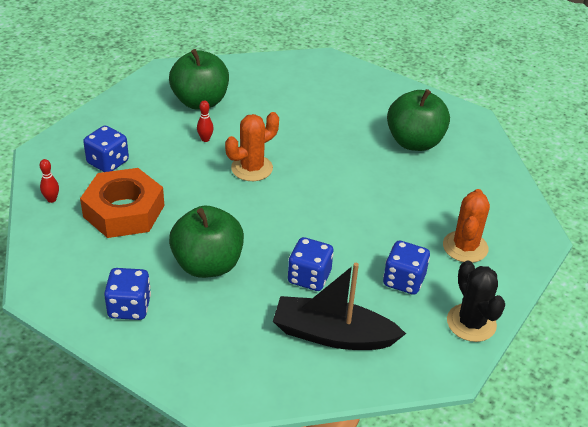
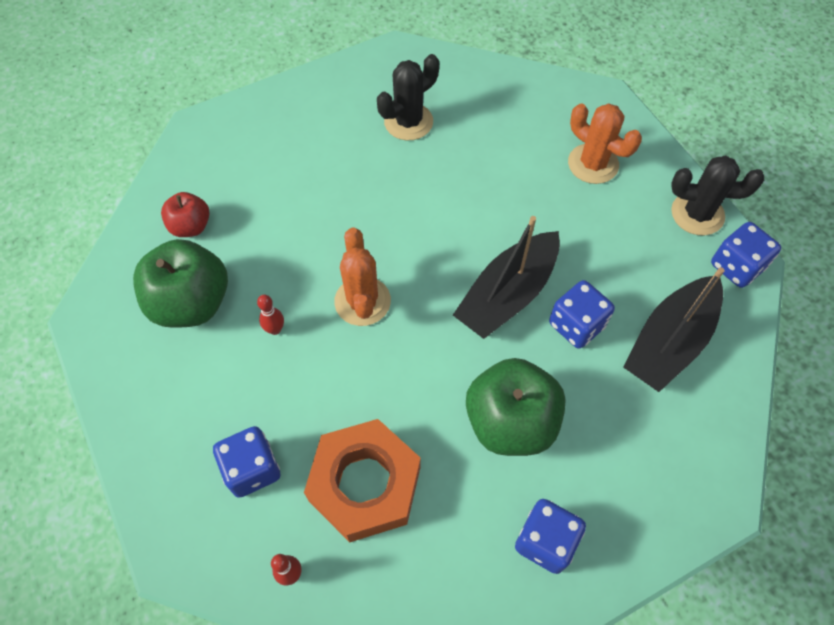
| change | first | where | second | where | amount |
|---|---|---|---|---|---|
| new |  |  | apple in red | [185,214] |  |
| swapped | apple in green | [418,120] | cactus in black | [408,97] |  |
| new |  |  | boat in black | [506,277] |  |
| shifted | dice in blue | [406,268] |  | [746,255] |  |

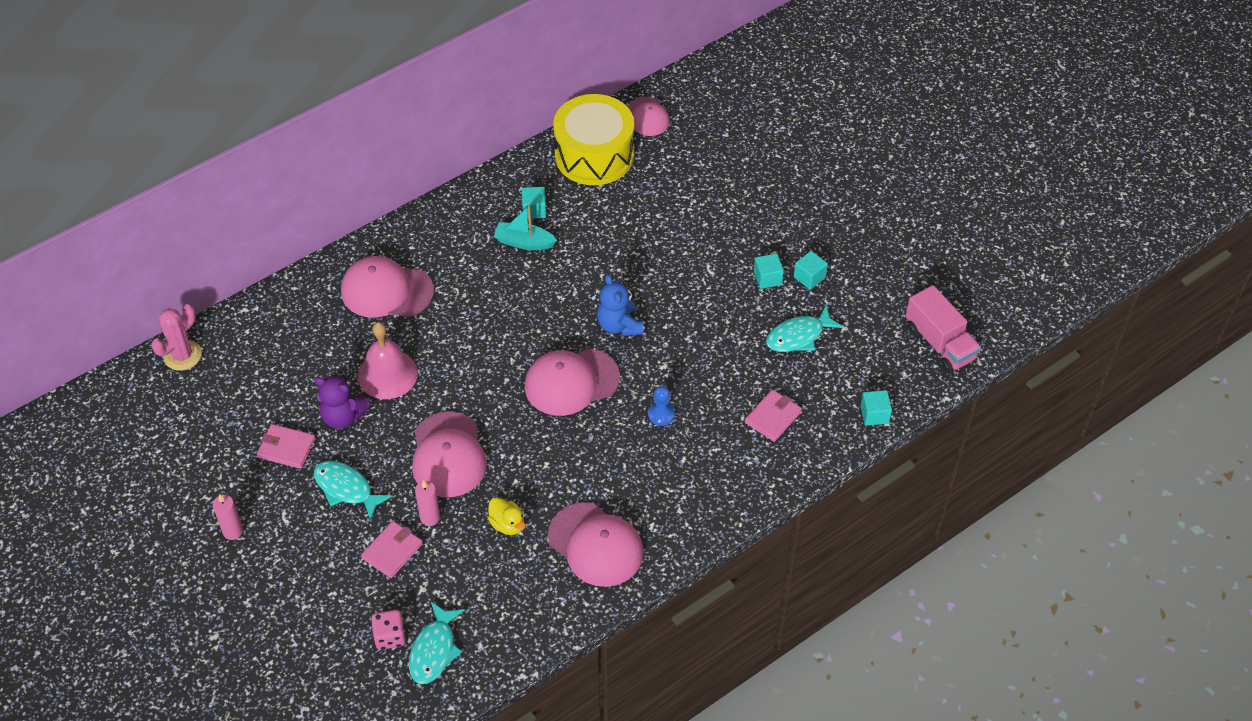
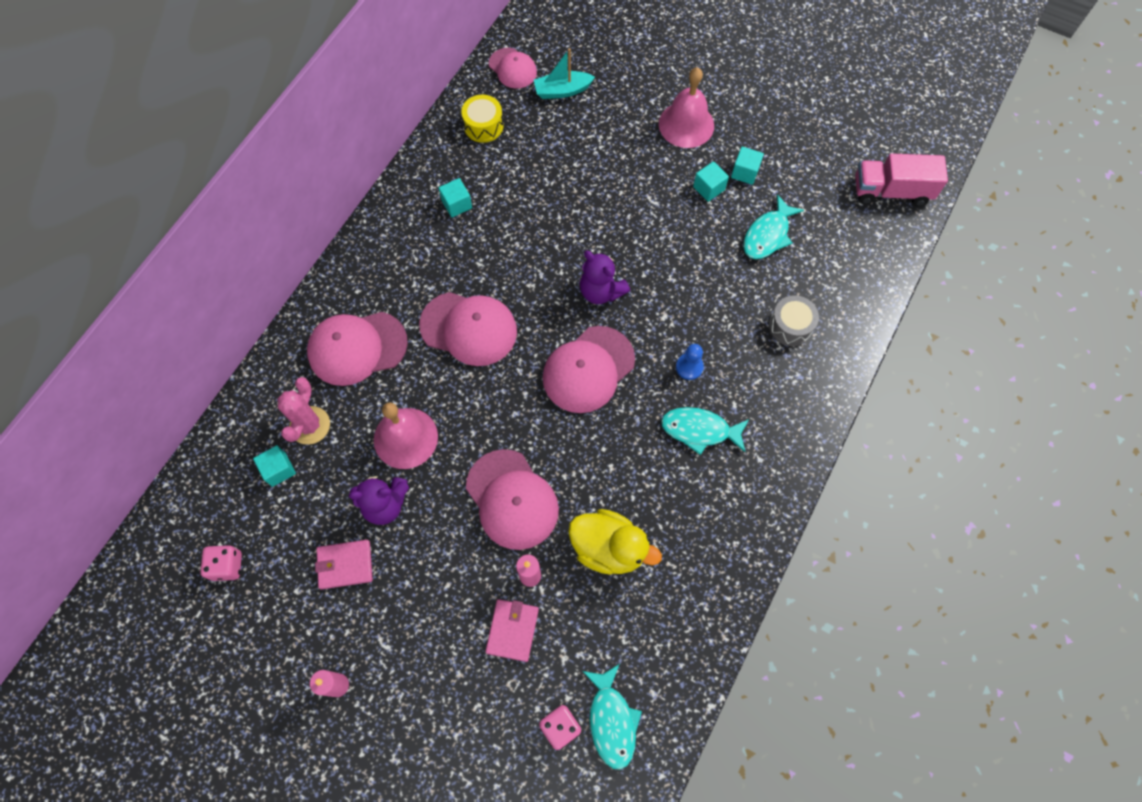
| change | first | where | second | where | amount |
|---|---|---|---|---|---|
| new |  |  | dice in pink | [221,563] |  |
| shifted | cube in turquoise | [876,408] |  | [274,466] |  |
| shifted | cactus in pink | [176,337] |  | [304,411] |  |
| shifted | cap in pink | [596,544] |  | [468,329] |  |
| scaled | drum in yellow | [593,139] |  | [482,118] | x0.49 |
| shifted | boat in turquoise | [525,227] |  | [564,73] |  |
| scaled | duck in yellow | [507,516] |  | [615,542] | x1.74 |
| repainted | teddy bear in blue | [620,305] | teddy bear in purple | [605,277] |  |
| new |  |  | bell in pink | [686,107] |  |
| shifted | fish in turquoise | [353,491] |  | [705,431] |  |
| swapped | wallet in pink | [773,415] | drum in grey | [794,320] |  |
| rotated | truck in pink | [943,329] |  | [901,179] | 150 degrees clockwise |

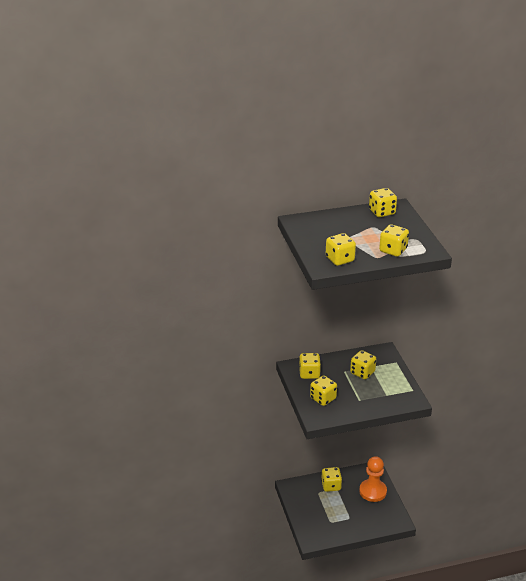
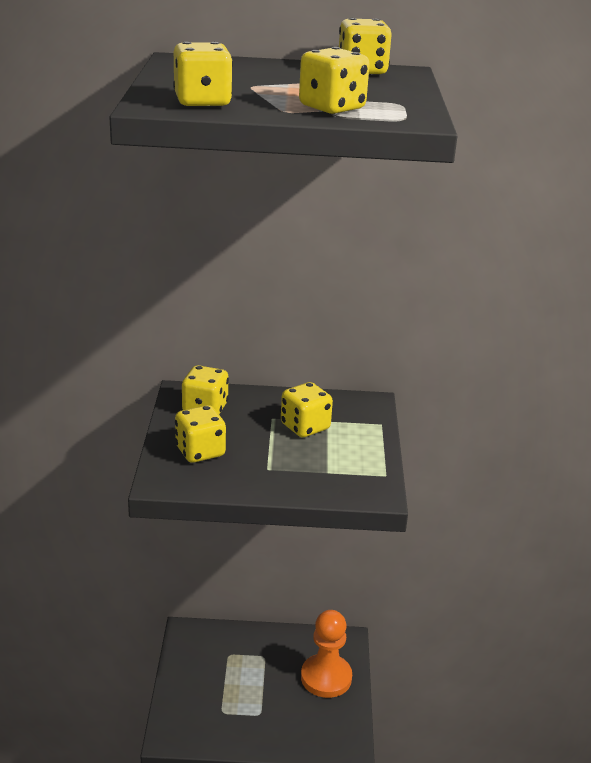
| change | first | where | second | where | amount |
|---|---|---|---|---|---|
| gone | dice in yellow | [331,479] |  |  |  |

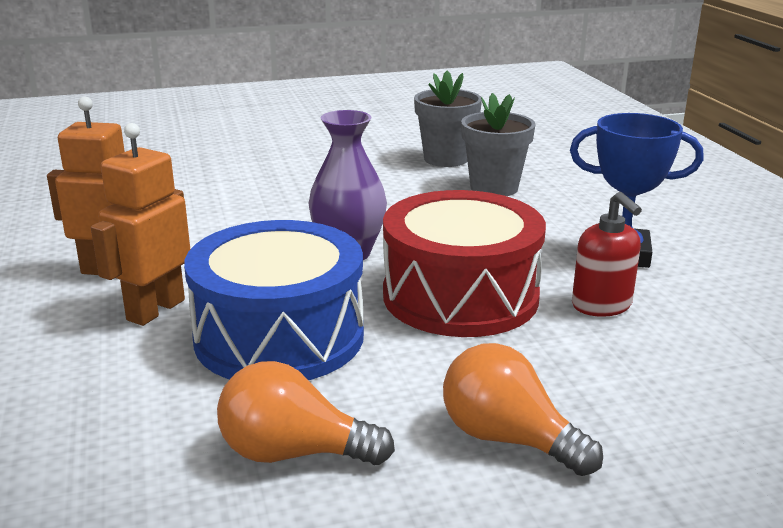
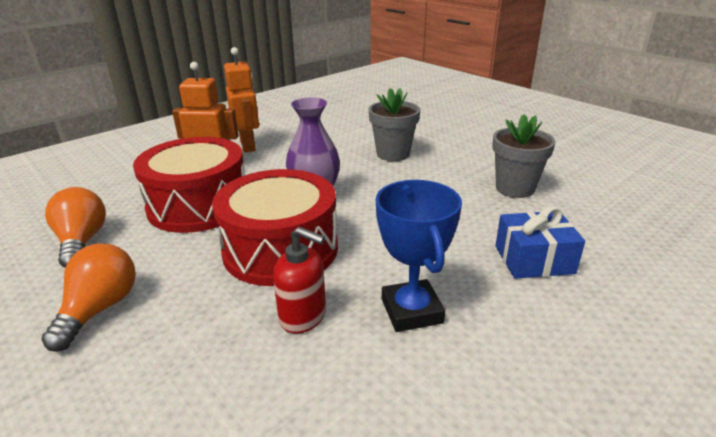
| change | first | where | second | where | amount |
|---|---|---|---|---|---|
| repainted | drum in blue | [274,300] | drum in red | [188,185] |  |
| rotated | soap dispenser in red | [607,254] |  | [299,280] | 105 degrees counterclockwise |
| shifted | flower pot in grey | [498,144] |  | [394,124] |  |
| new |  |  | gift in blue | [540,242] |  |

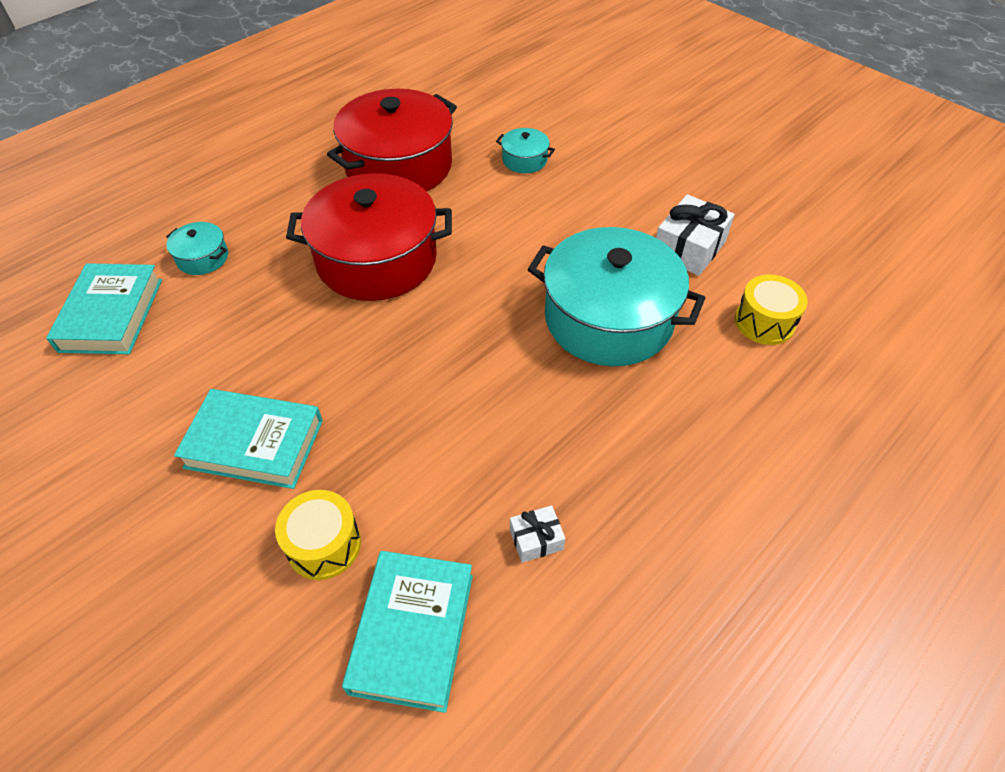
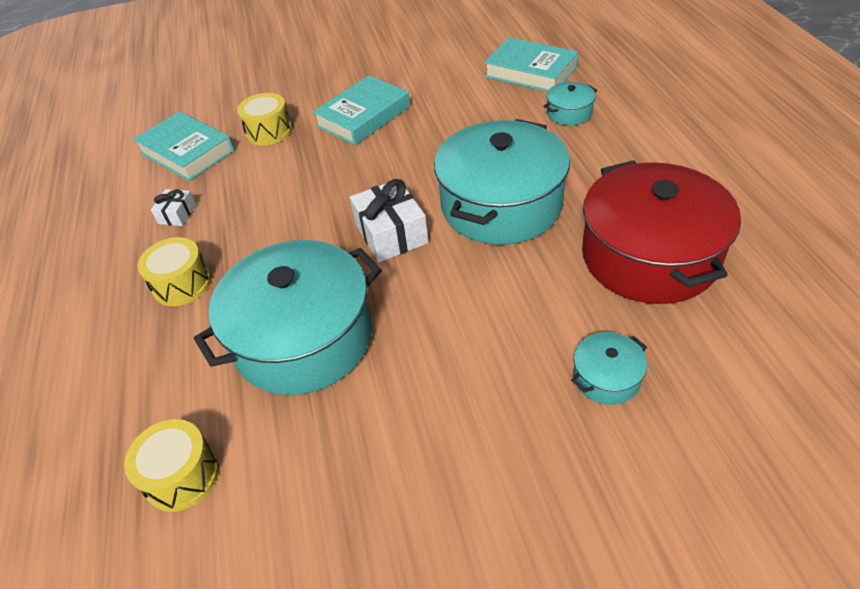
| change | first | where | second | where | amount |
|---|---|---|---|---|---|
| new |  |  | drum in yellow | [174,271] |  |
| shifted | gift in white | [695,235] |  | [389,220] |  |
| repainted | pot in red | [369,237] | pot in turquoise | [502,182] |  |

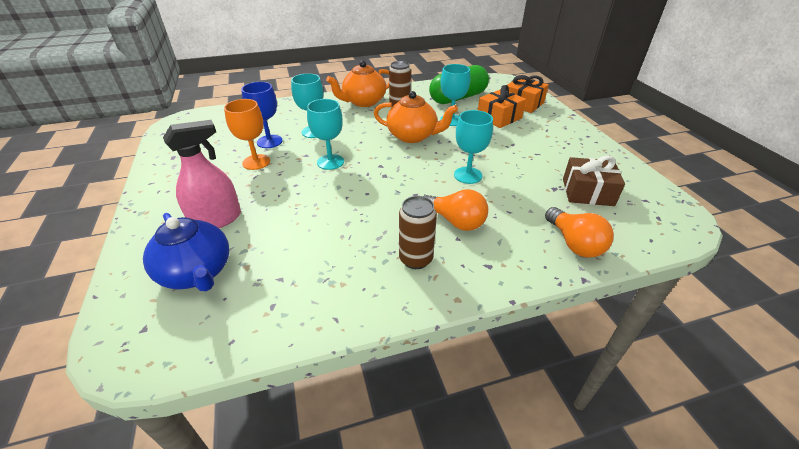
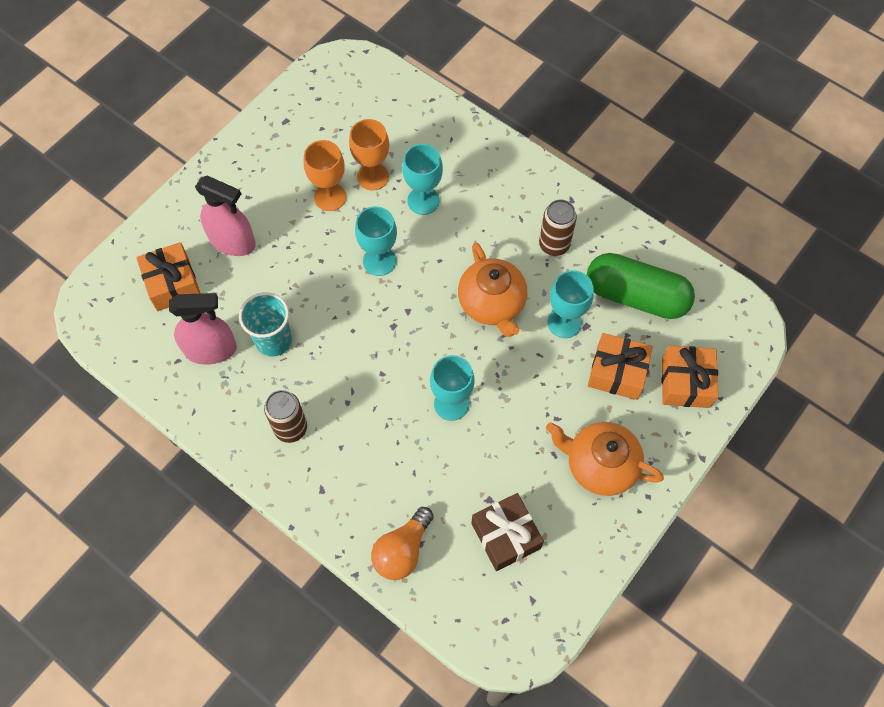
| change | first | where | second | where | amount |
|---|---|---|---|---|---|
| swapped | teapot in blue | [186,252] | gift in orange | [168,276] |  |
| new |  |  | spray bottle in pink | [203,329] |  |
| new |  |  | cup in turquoise | [265,324] |  |
| repainted | goblet in blue | [262,115] | goblet in orange | [369,155] |  |
| shifted | teapot in orange | [357,83] |  | [605,459] |  |
| gone | light bulb in orange | [456,210] |  |  |  |

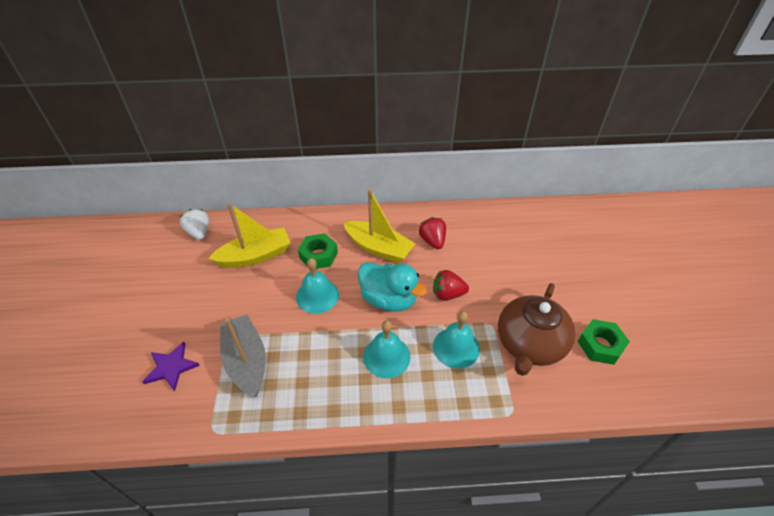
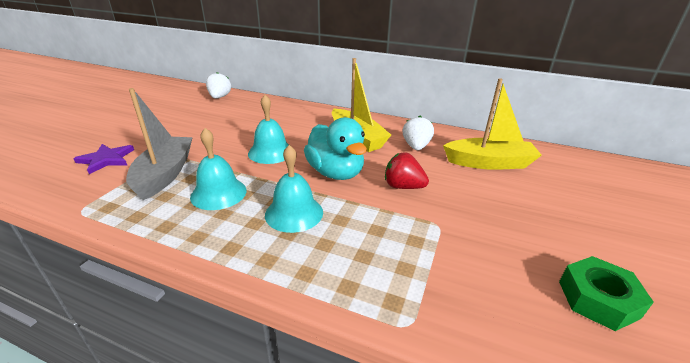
| change | first | where | second | where | amount |
|---|---|---|---|---|---|
| shifted | bell in turquoise | [456,340] |  | [218,169] |  |
| repainted | strawberry in red | [432,233] | strawberry in white | [418,133] |  |
| shifted | boat in yellow | [249,235] |  | [492,124] |  |
| gone | nut in green | [318,251] |  |  |  |
| gone | teapot in brown | [537,329] |  |  |  |

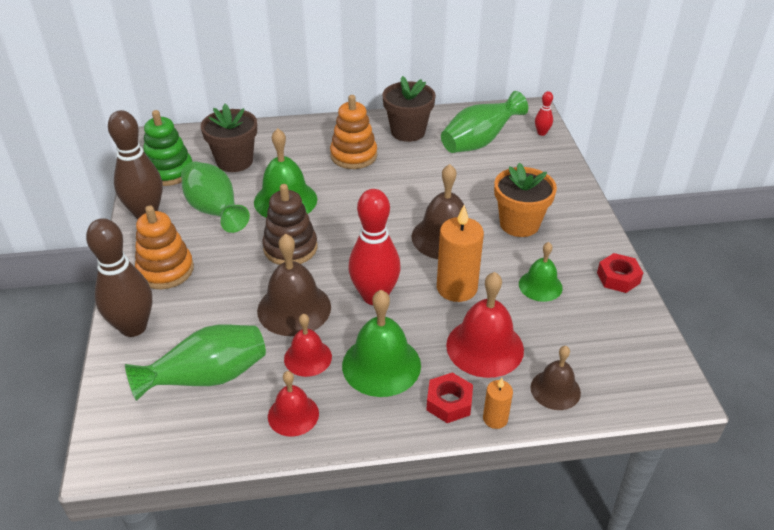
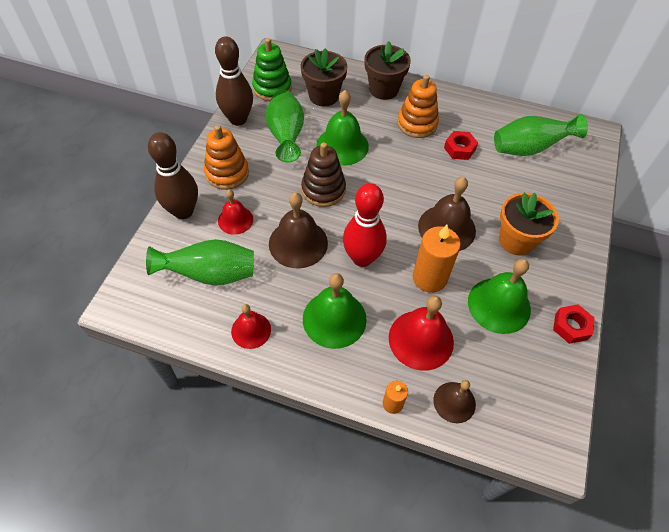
| change | first | where | second | where | amount |
|---|---|---|---|---|---|
| shifted | bell in red | [308,345] |  | [235,212] |  |
| shifted | flower pot in brown | [409,109] |  | [387,70] |  |
| shifted | nut in red | [449,398] |  | [461,145] |  |
| scaled | bell in green | [541,272] |  | [499,296] | x1.64 |
| gone | bowling pin in red | [544,113] |  |  |  |

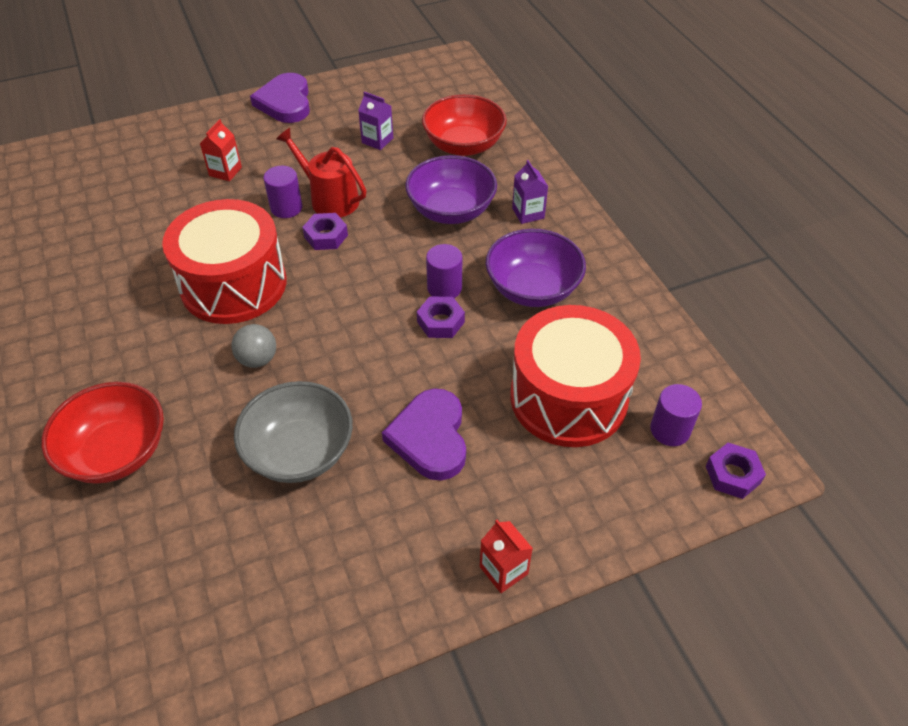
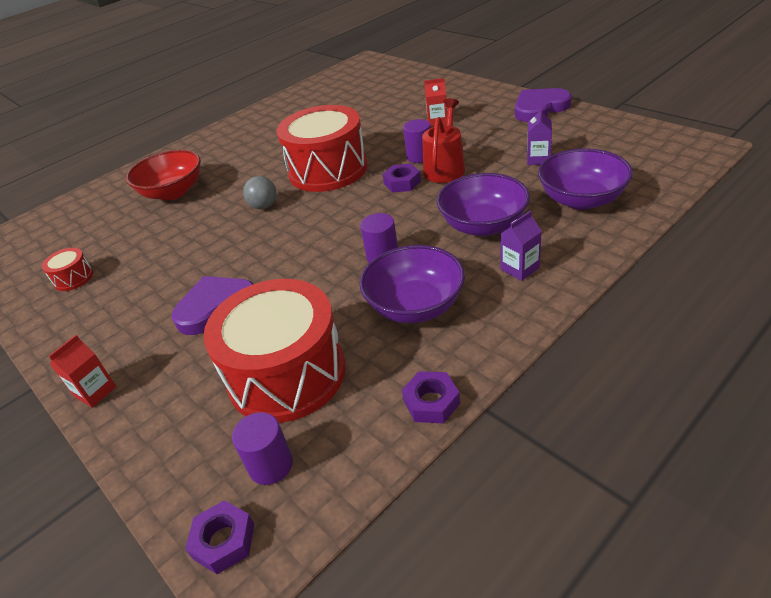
| change | first | where | second | where | amount |
|---|---|---|---|---|---|
| new |  |  | drum in red | [67,269] |  |
| shifted | nut in purple | [441,317] |  | [431,397] |  |
| repainted | bowl in red | [464,125] | bowl in purple | [585,179] |  |
| gone | bowl in grey | [293,432] |  |  |  |

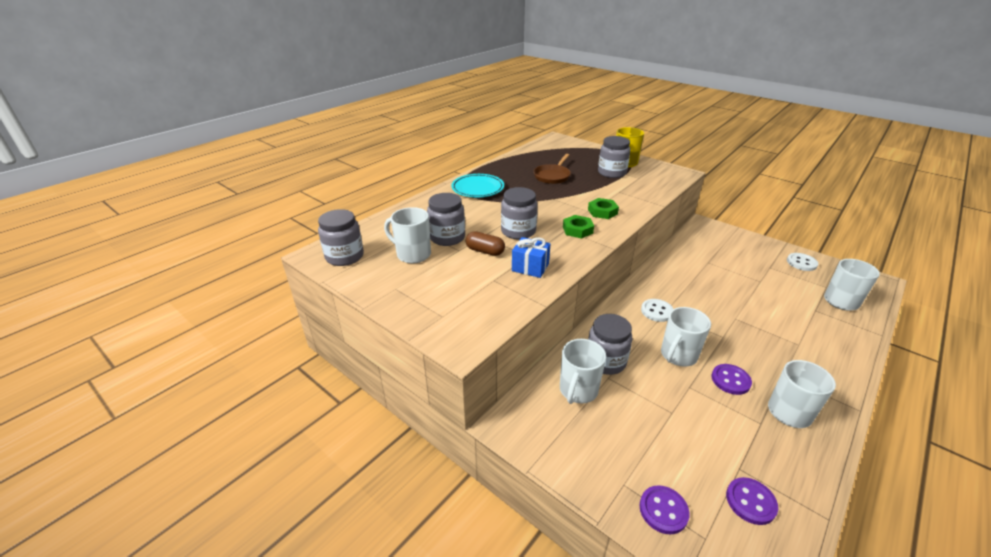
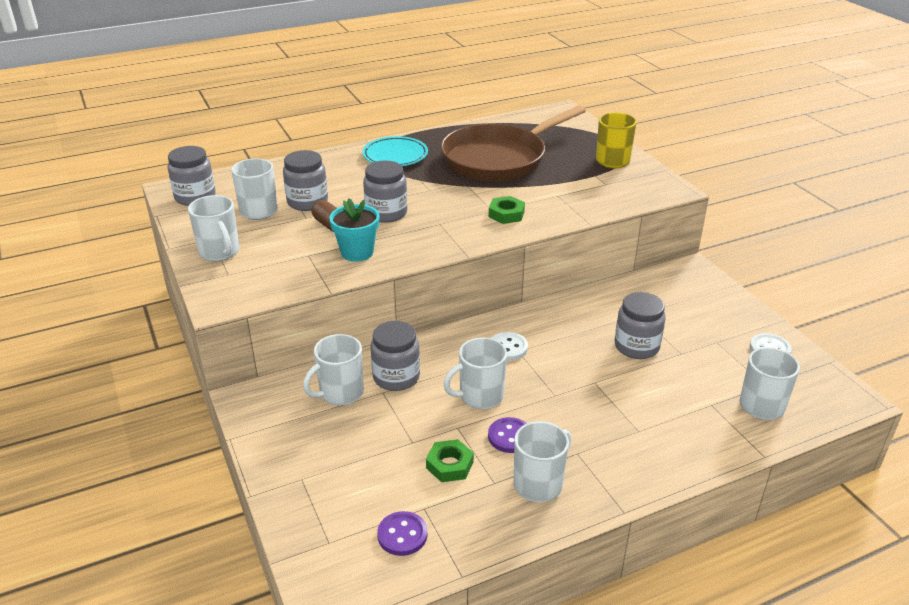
| change | first | where | second | where | amount |
|---|---|---|---|---|---|
| new |  |  | mug in white | [214,228] |  |
| swapped | gift in blue | [531,257] | flower pot in turquoise | [354,230] |  |
| shifted | nut in green | [578,227] |  | [450,460] |  |
| scaled | pan in brown | [552,169] |  | [513,143] | x2.14 |
| shifted | jar in grey | [614,157] |  | [640,325] |  |
| gone | button in purple | [664,509] |  |  |  |

